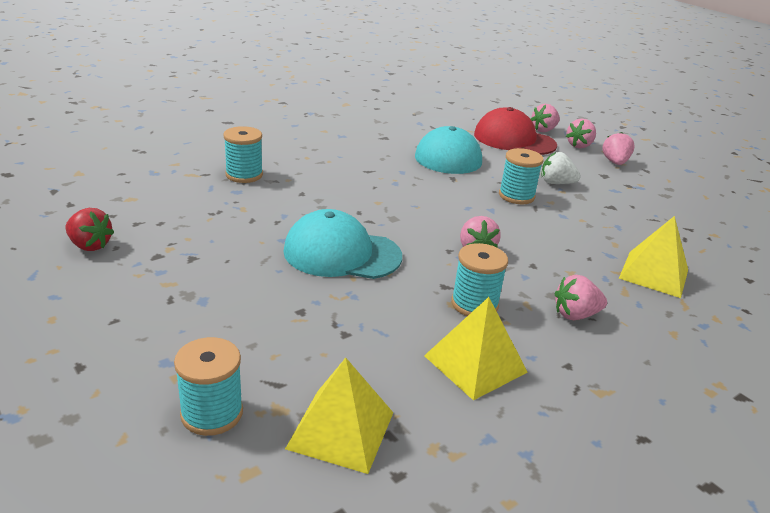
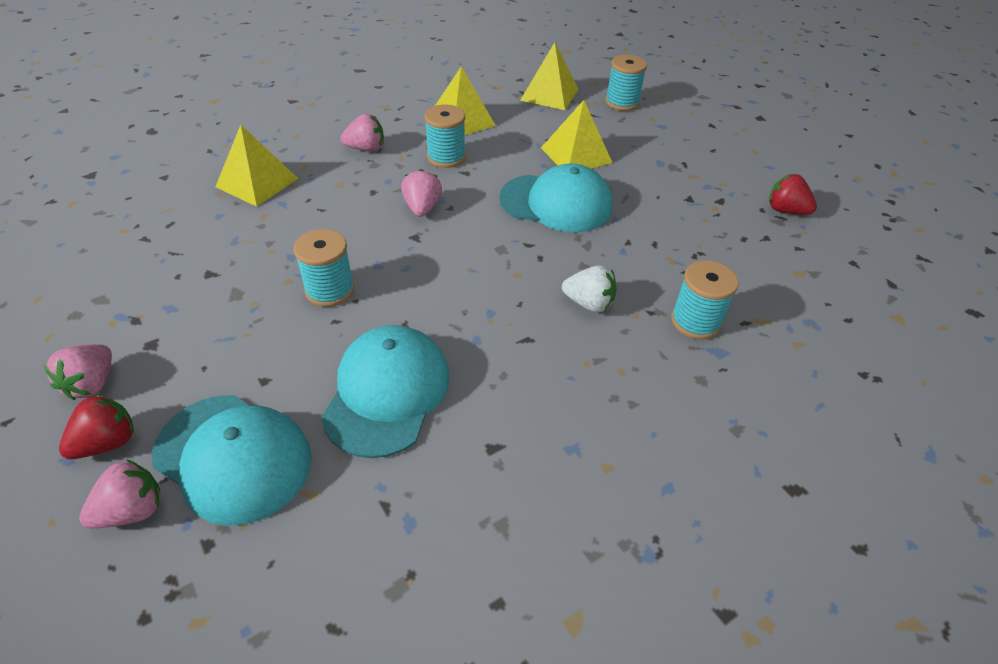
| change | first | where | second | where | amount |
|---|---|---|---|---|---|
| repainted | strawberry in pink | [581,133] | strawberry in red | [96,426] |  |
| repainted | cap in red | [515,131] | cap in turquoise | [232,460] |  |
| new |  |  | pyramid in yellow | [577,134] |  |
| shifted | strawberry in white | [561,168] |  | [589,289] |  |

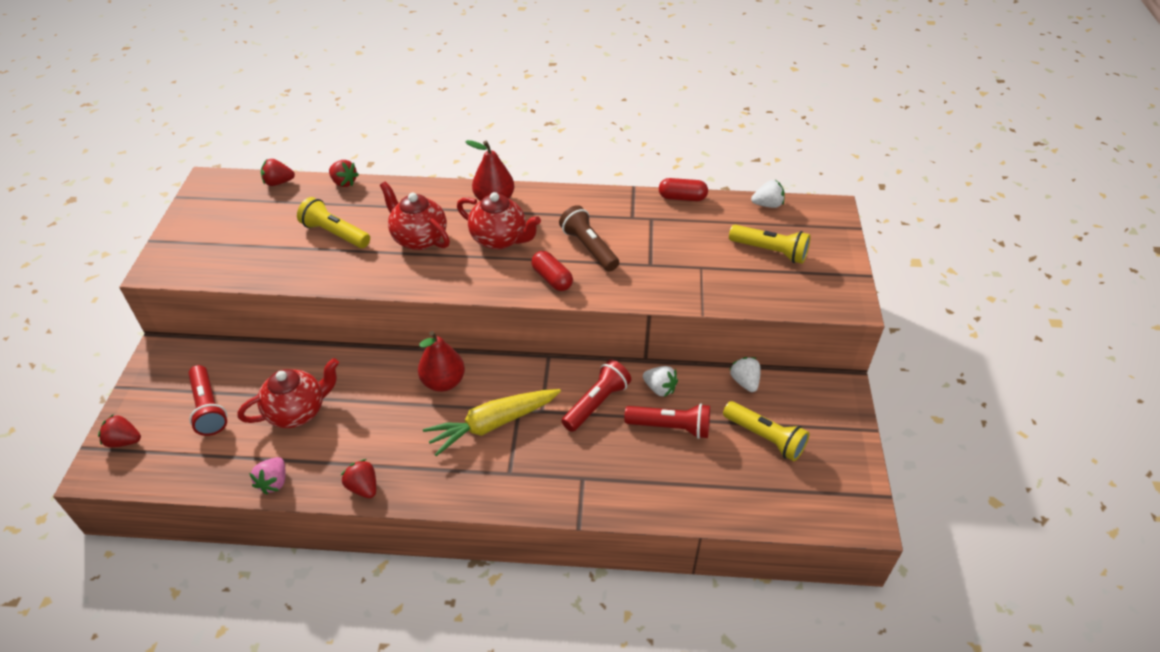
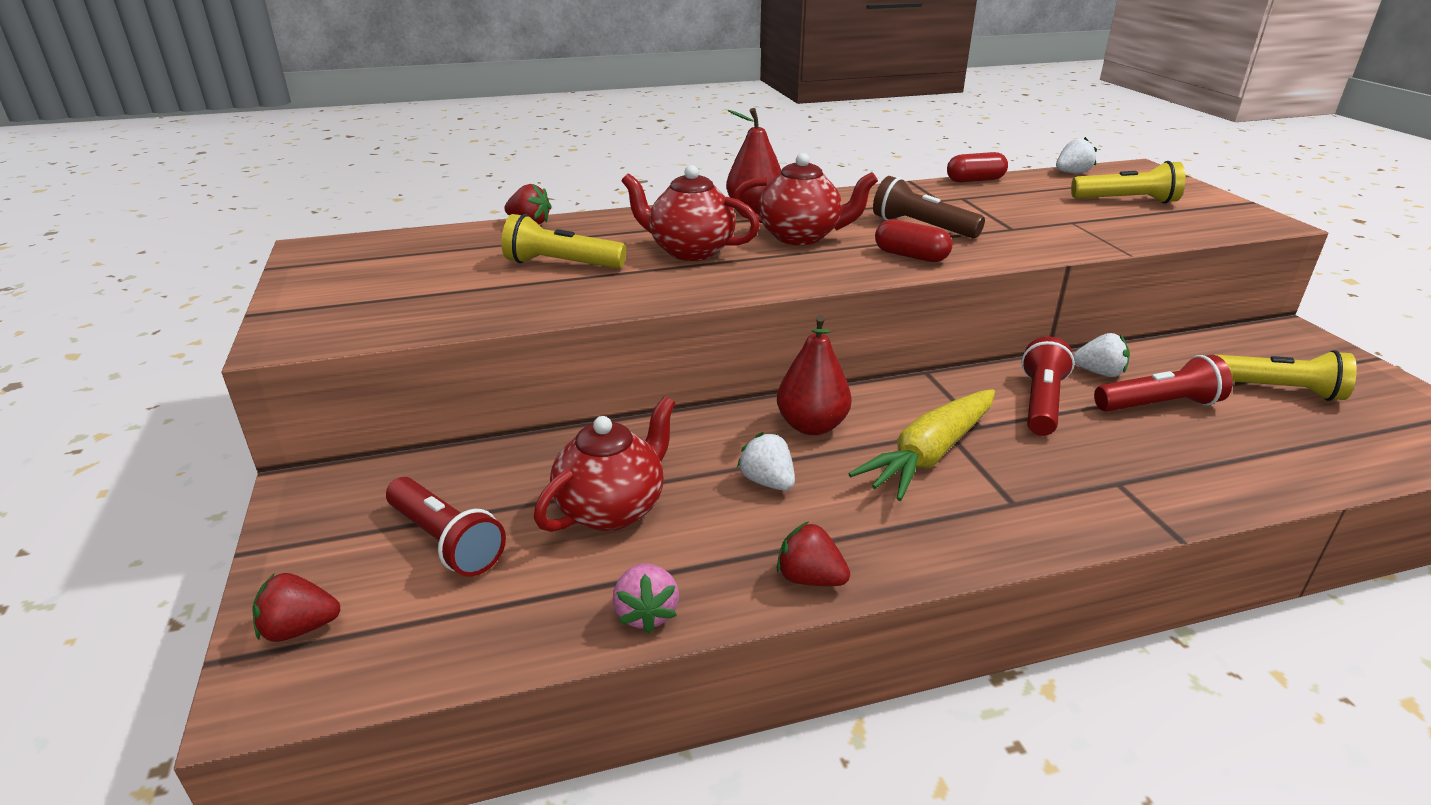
| change | first | where | second | where | amount |
|---|---|---|---|---|---|
| shifted | strawberry in white | [745,374] |  | [766,461] |  |
| gone | strawberry in red | [278,172] |  |  |  |

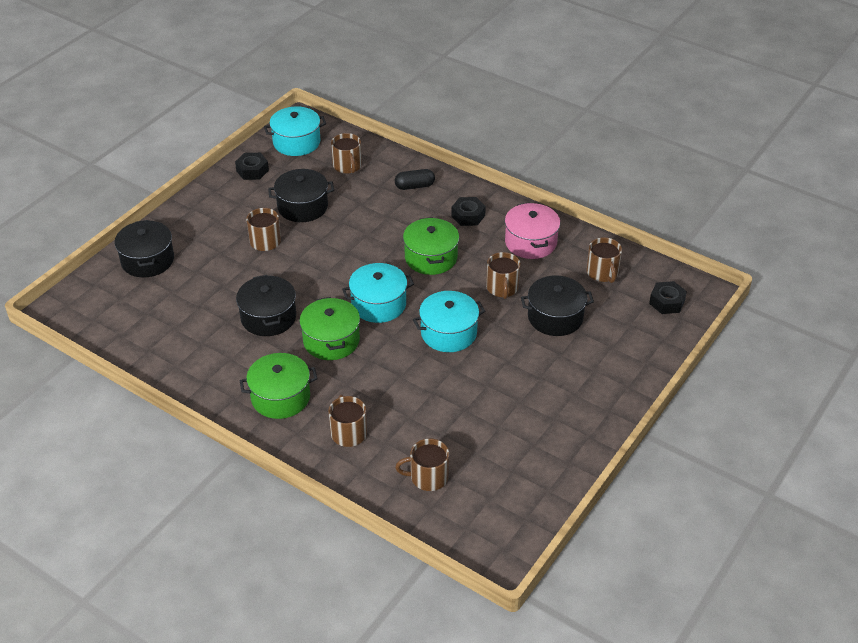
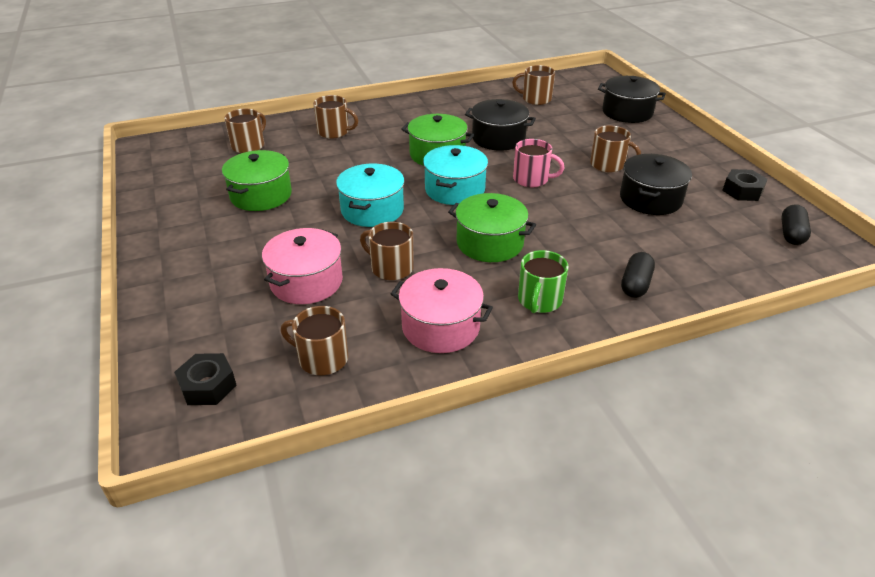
| change | first | where | second | where | amount |
|---|---|---|---|---|---|
| shifted | pot in green | [279,386] |  | [257,180] |  |
| repainted | pot in black | [557,306] | pot in pink | [302,266] |  |
| shifted | mug in brown | [346,153] |  | [533,85] |  |
| new |  |  | mug in pink | [538,163] |  |
| swapped | nut in black | [468,211] | mug in green | [543,281] |  |
| swapped | pot in turquoise | [295,131] | capsule in black | [796,224] |  |

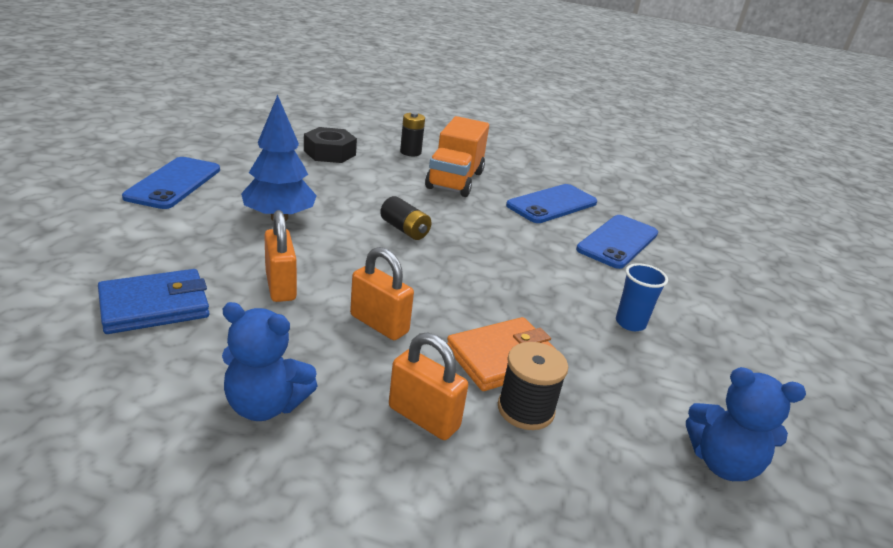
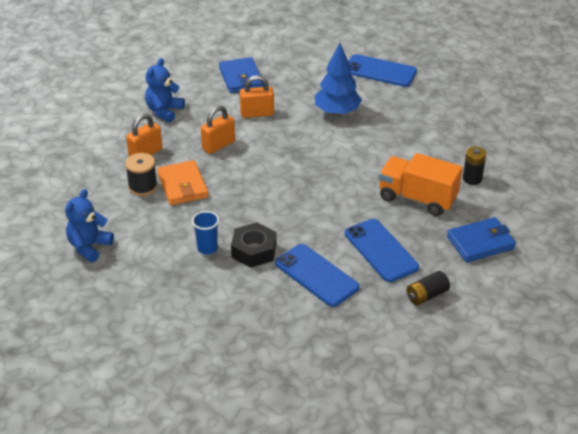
| change | first | where | second | where | amount |
|---|---|---|---|---|---|
| shifted | nut in black | [330,145] |  | [253,245] |  |
| shifted | battery in black | [406,218] |  | [428,288] |  |
| new |  |  | wallet in blue | [481,239] |  |

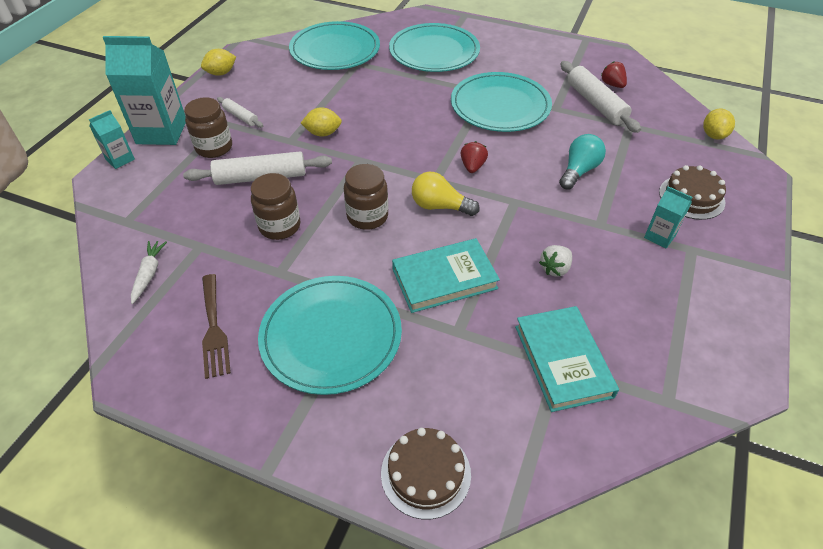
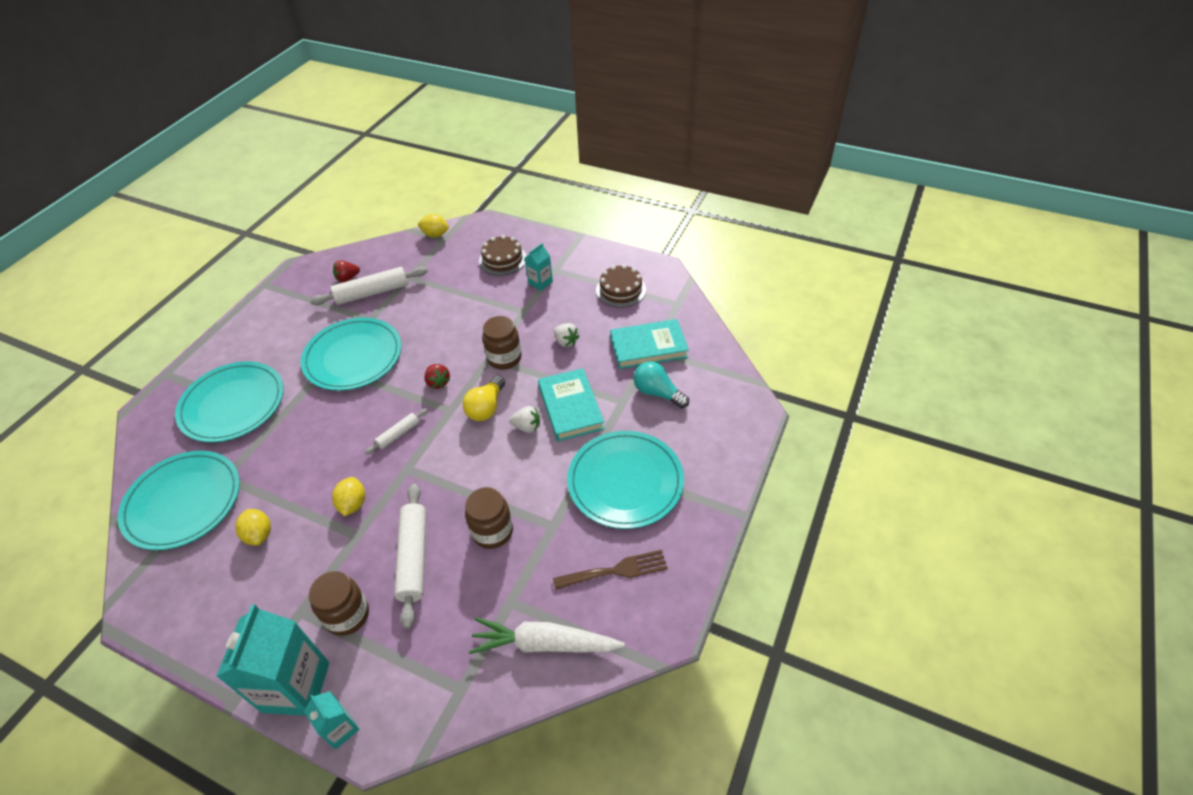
| change | first | where | second | where | amount |
|---|---|---|---|---|---|
| shifted | lemon in yellow | [218,62] |  | [253,527] |  |
| shifted | rolling pin in white | [240,112] |  | [396,431] |  |
| rotated | strawberry in red | [474,157] |  | [437,376] | 135 degrees counterclockwise |
| scaled | carrot in white | [149,272] |  | [547,635] | x1.82 |
| shifted | jar in brown | [366,197] |  | [502,343] |  |
| new |  |  | strawberry in white | [524,419] |  |
| shifted | cake in brown | [426,473] |  | [621,286] |  |
| shifted | light bulb in turquoise | [582,162] |  | [661,385] |  |

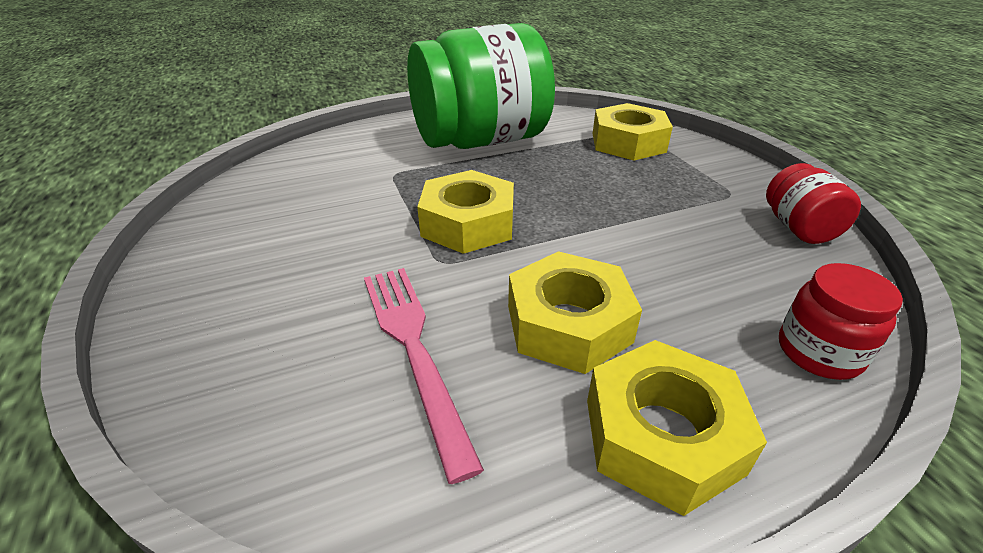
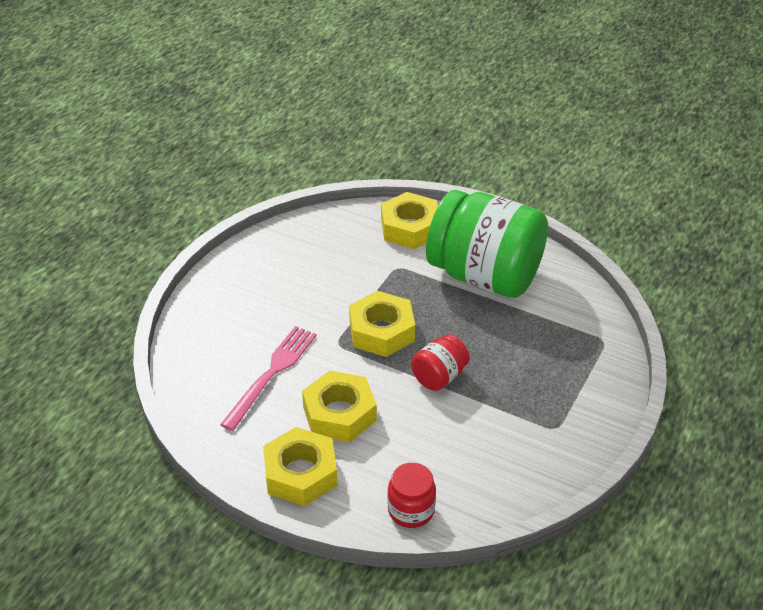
| change | first | where | second | where | amount |
|---|---|---|---|---|---|
| shifted | nut in yellow | [633,131] |  | [409,220] |  |
| shifted | jar in red | [813,203] |  | [440,362] |  |

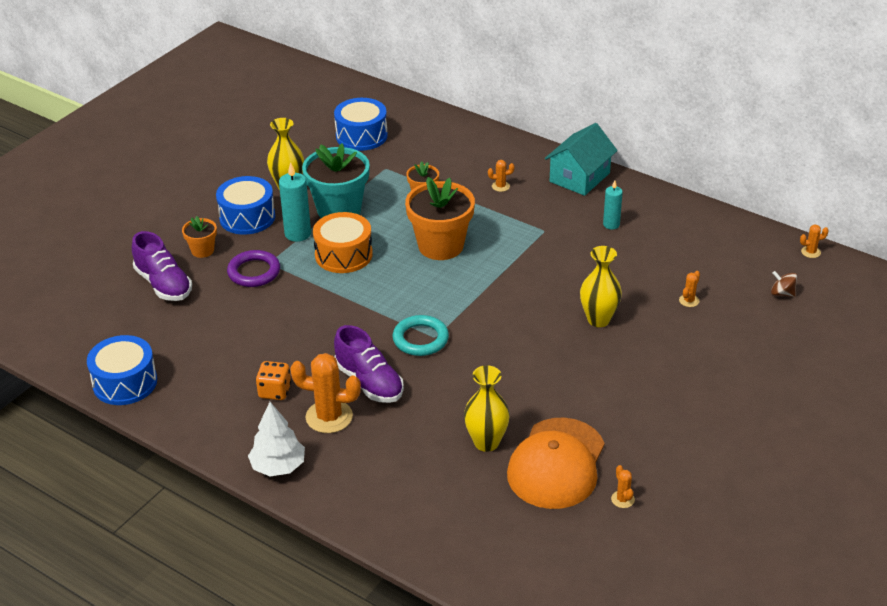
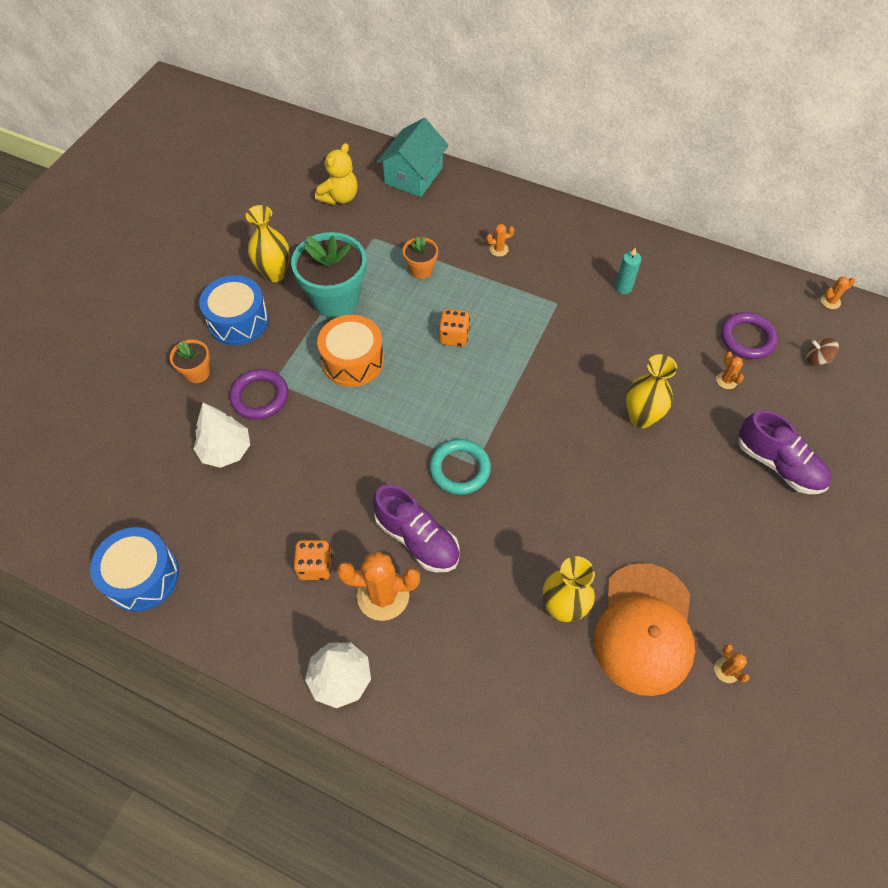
| change | first | where | second | where | amount |
|---|---|---|---|---|---|
| new |  |  | tree in white | [221,435] |  |
| swapped | drum in blue | [361,124] | teddy bear in yellow | [336,174] |  |
| shifted | house in turquoise | [581,159] |  | [413,157] |  |
| swapped | flower pot in orange | [440,218] | dice in orange | [454,328] |  |
| rotated | cactus in orange | [689,289] |  | [730,370] | 45 degrees counterclockwise |
| new |  |  | ring in purple | [749,335] |  |
| shifted | shoe in purple | [162,266] |  | [784,452] |  |
| gone | candle in turquoise | [295,202] |  |  |  |

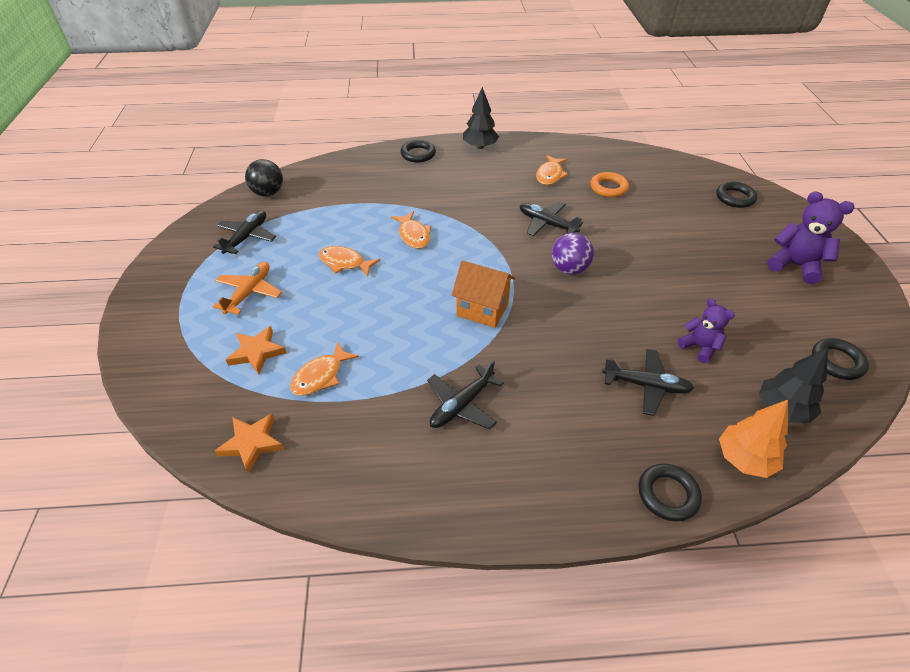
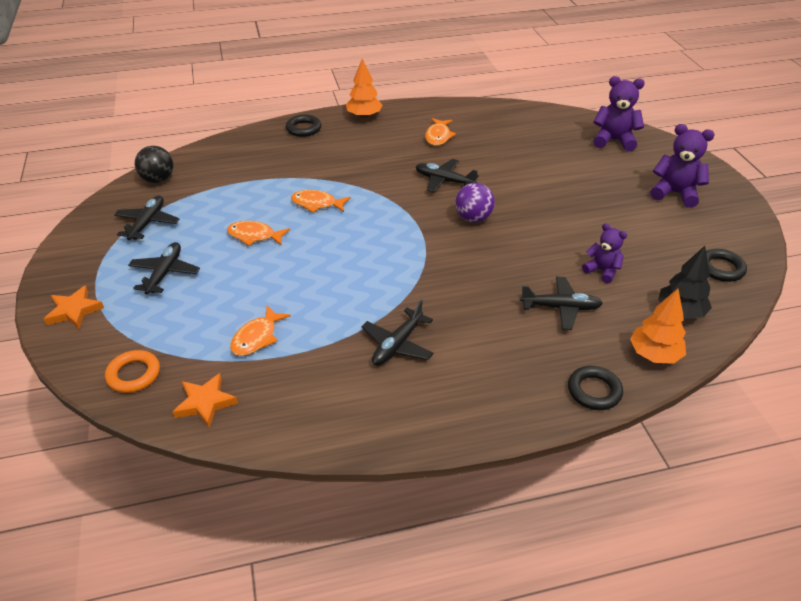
| change | first | where | second | where | amount |
|---|---|---|---|---|---|
| shifted | star in orange | [256,350] |  | [74,307] |  |
| shifted | ring in orange | [609,185] |  | [132,371] |  |
| repainted | plane in orange | [247,288] | plane in black | [164,268] |  |
| rotated | fish in orange | [411,230] |  | [321,201] | 135 degrees clockwise |
| repainted | tree in black | [481,118] | tree in orange | [364,89] |  |
| swapped | ring in black | [736,195] | teddy bear in purple | [619,113] |  |
| gone | house in orange | [483,294] |  |  |  |

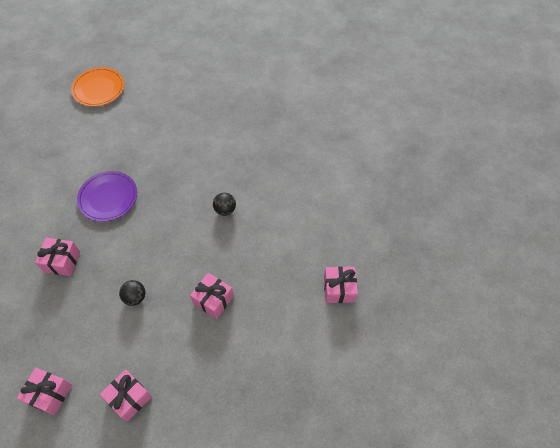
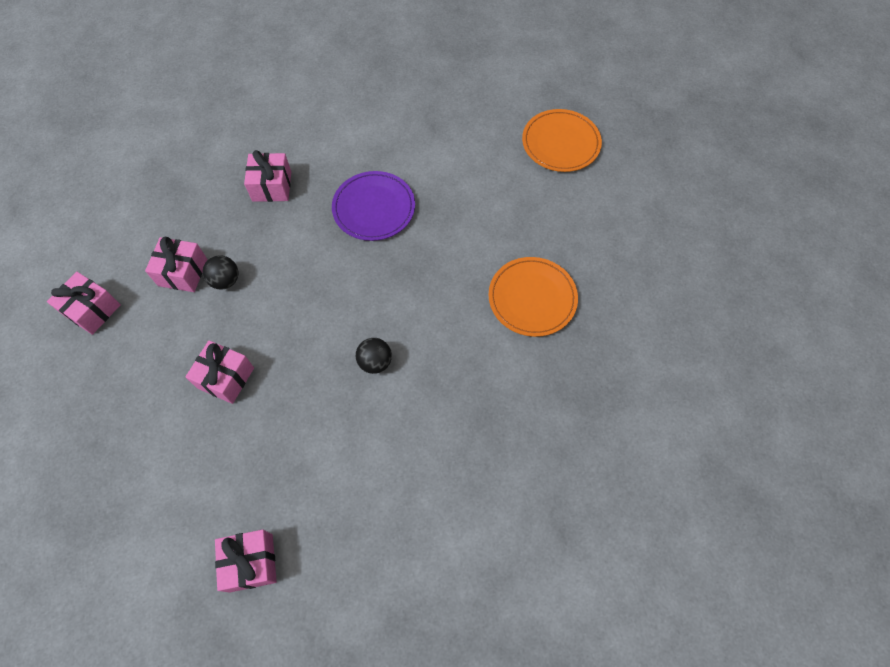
| change | first | where | second | where | amount |
|---|---|---|---|---|---|
| shifted | gift in pink | [44,391] |  | [176,264] |  |
| new |  |  | plate in orange | [533,297] |  |

